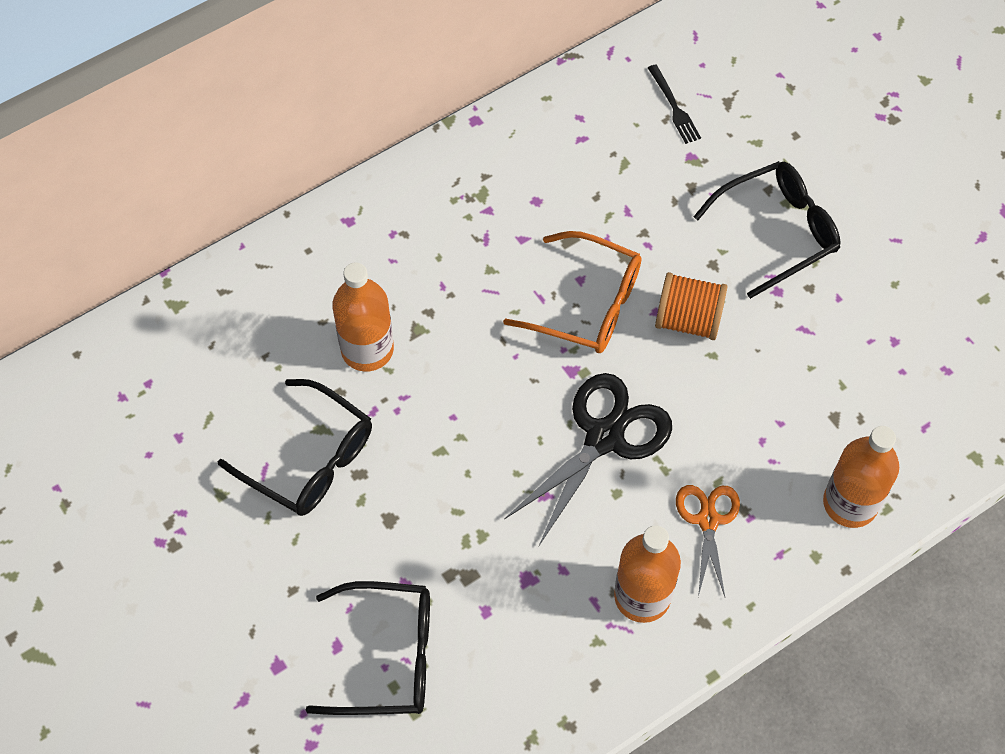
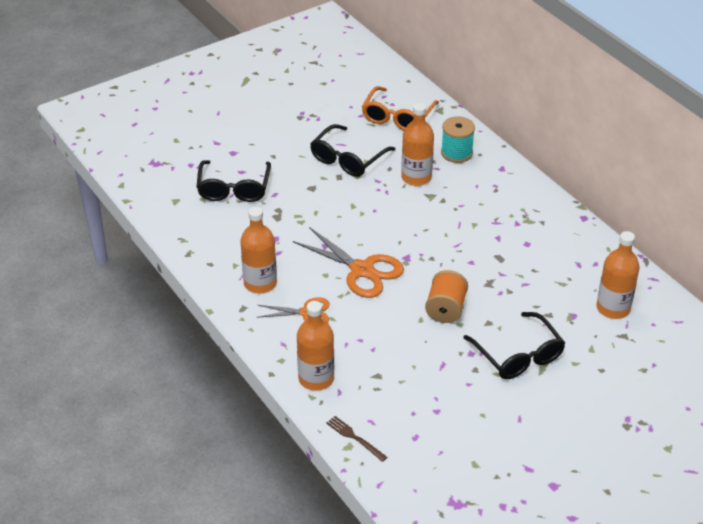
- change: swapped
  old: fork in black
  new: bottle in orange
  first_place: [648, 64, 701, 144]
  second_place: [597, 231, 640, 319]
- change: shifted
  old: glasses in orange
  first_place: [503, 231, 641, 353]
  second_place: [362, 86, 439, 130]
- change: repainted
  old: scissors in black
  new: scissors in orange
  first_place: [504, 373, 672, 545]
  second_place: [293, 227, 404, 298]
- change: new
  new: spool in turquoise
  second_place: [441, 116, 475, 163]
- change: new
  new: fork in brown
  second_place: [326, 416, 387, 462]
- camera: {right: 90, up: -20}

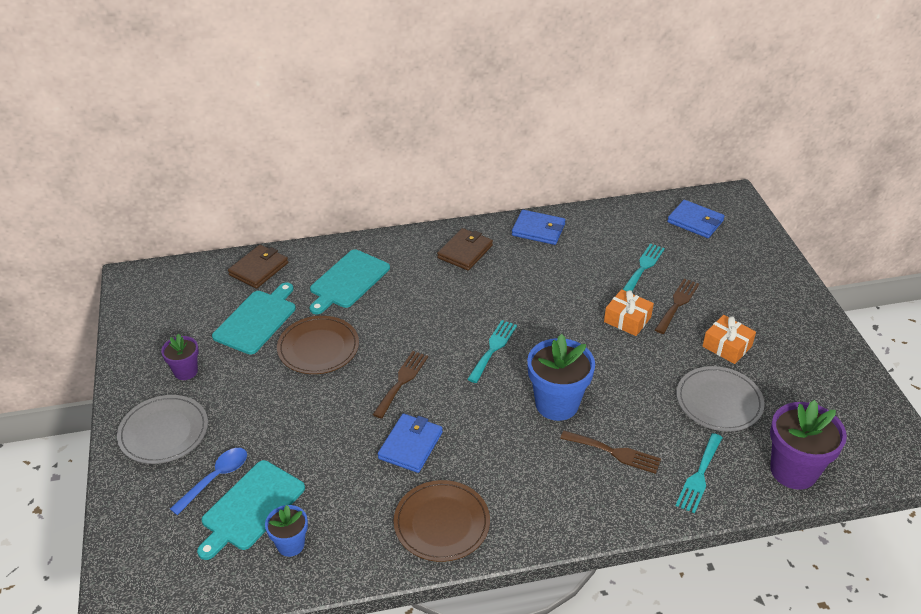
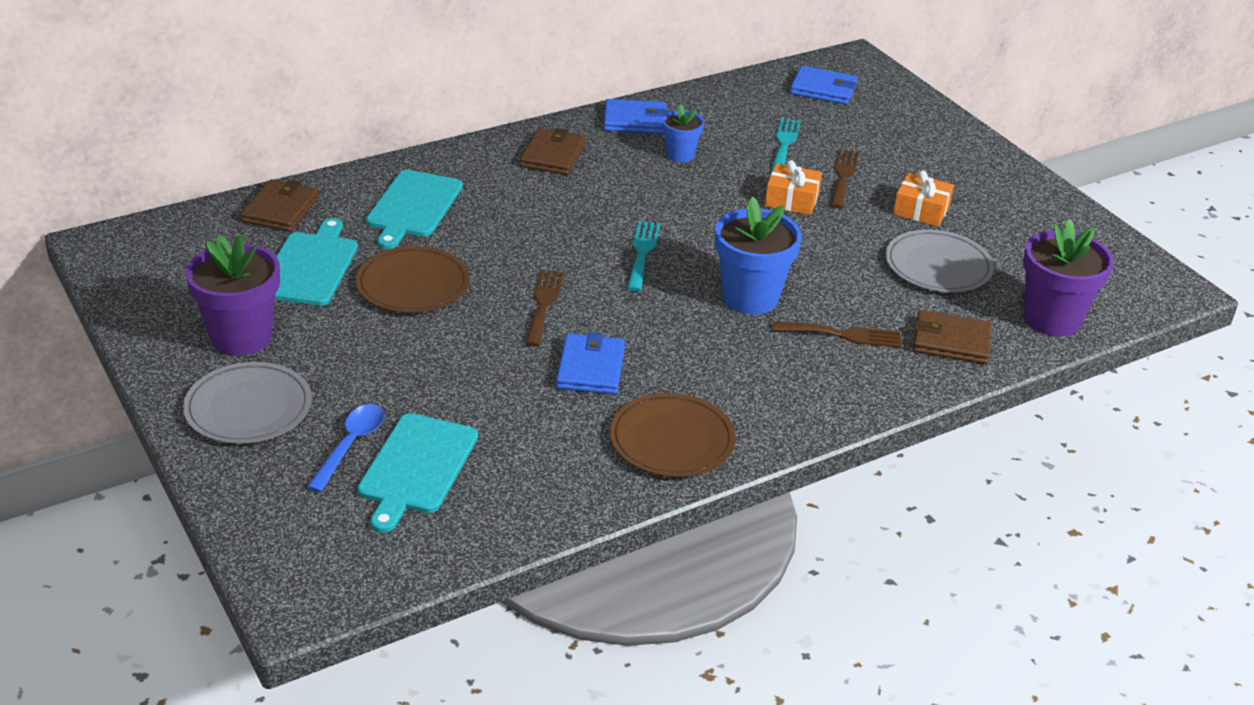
- change: scaled
  old: flower pot in purple
  first_place: [161, 334, 199, 380]
  second_place: [185, 234, 280, 356]
  factor: 1.79
- change: swapped
  old: fork in turquoise
  new: wallet in brown
  first_place: [675, 433, 722, 514]
  second_place: [913, 310, 992, 364]
- change: shifted
  old: flower pot in blue
  first_place: [265, 505, 308, 557]
  second_place: [662, 104, 704, 162]
- camera: {right: -20, up: -5}

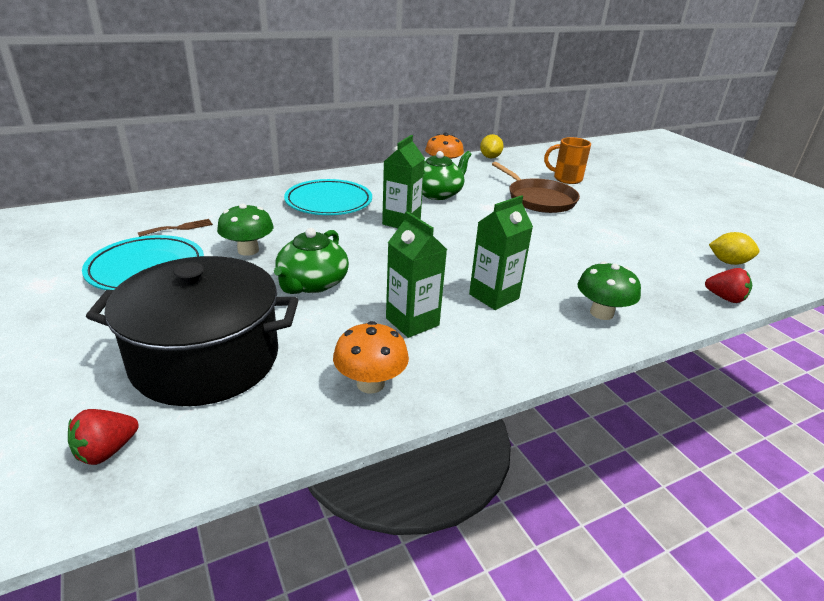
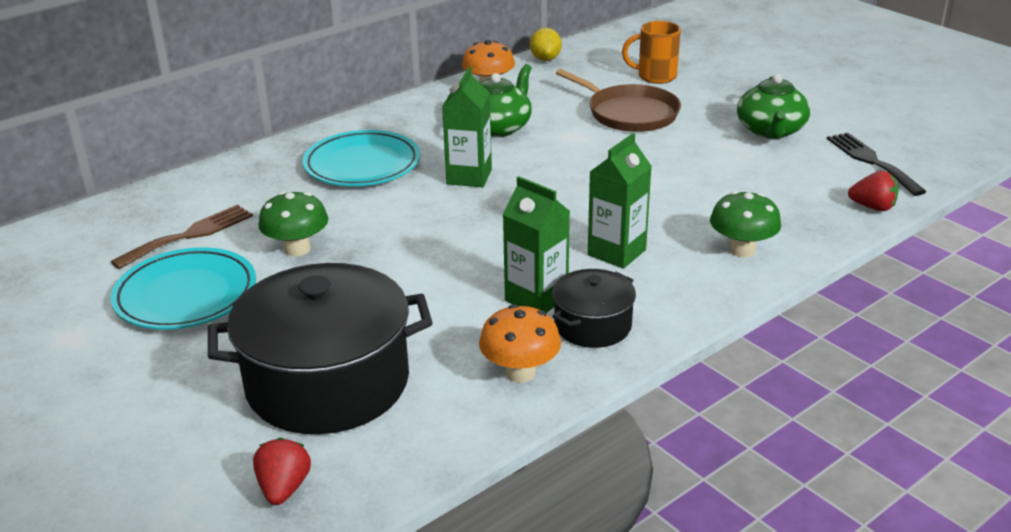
- change: scaled
  old: fork in brown
  first_place: [138, 219, 213, 237]
  second_place: [111, 204, 253, 269]
  factor: 1.6
- change: shifted
  old: teapot in green
  first_place: [274, 228, 349, 294]
  second_place: [737, 74, 810, 139]
- change: swapped
  old: lemon in yellow
  new: fork in black
  first_place: [709, 232, 759, 265]
  second_place: [827, 133, 927, 196]
- change: rotated
  old: strawberry in red
  first_place: [68, 409, 139, 465]
  second_place: [253, 438, 311, 505]
  degrees: 150
- change: new
  new: pot in black
  second_place: [552, 269, 636, 348]
- camera: {right: -10, up: 0}

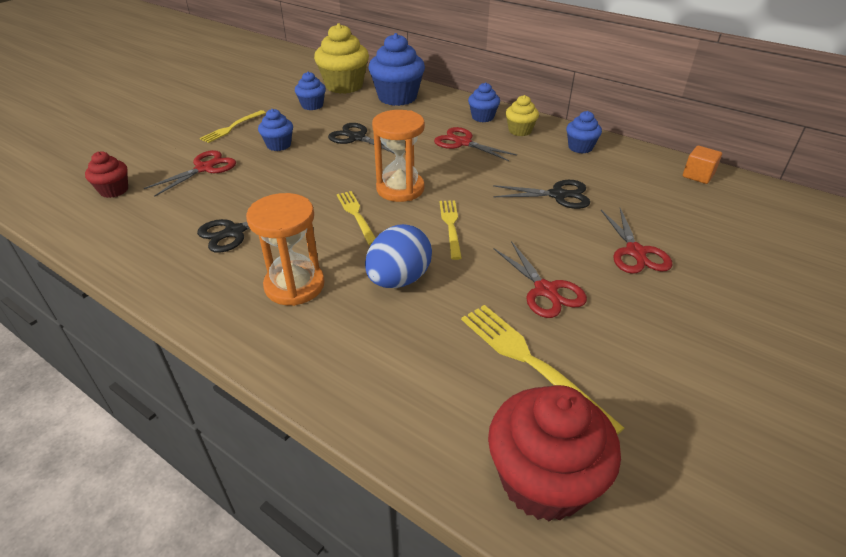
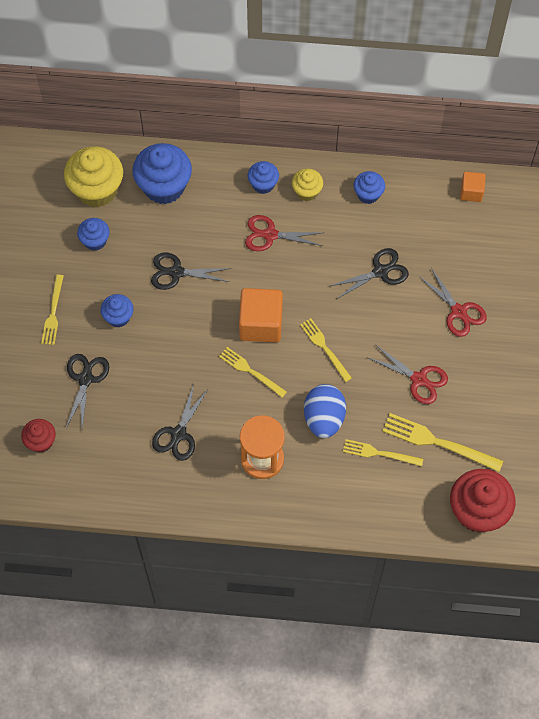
- change: swapped
  old: hourglass in orange
  new: cube in orange
  first_place: [372, 110, 425, 202]
  second_place: [239, 288, 283, 342]
- change: repainted
  old: scissors in red
  new: scissors in black
  first_place: [144, 150, 236, 197]
  second_place: [66, 354, 109, 428]
- change: new
  new: fork in yellow
  second_place: [343, 439, 423, 466]
- camera: {right: -30, up: 25}

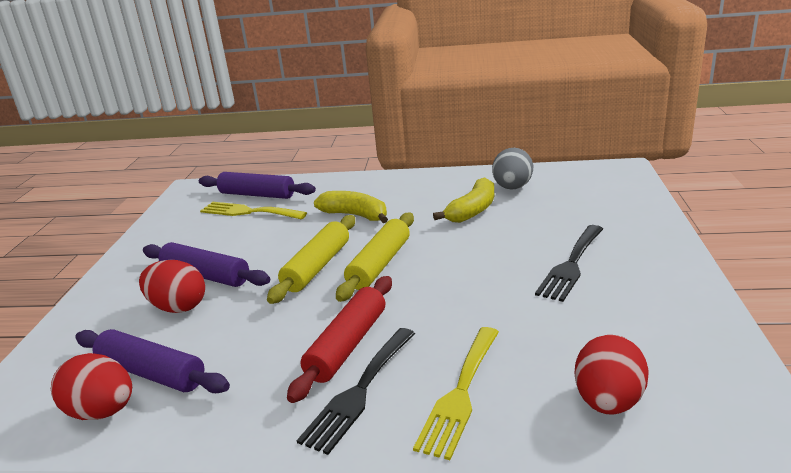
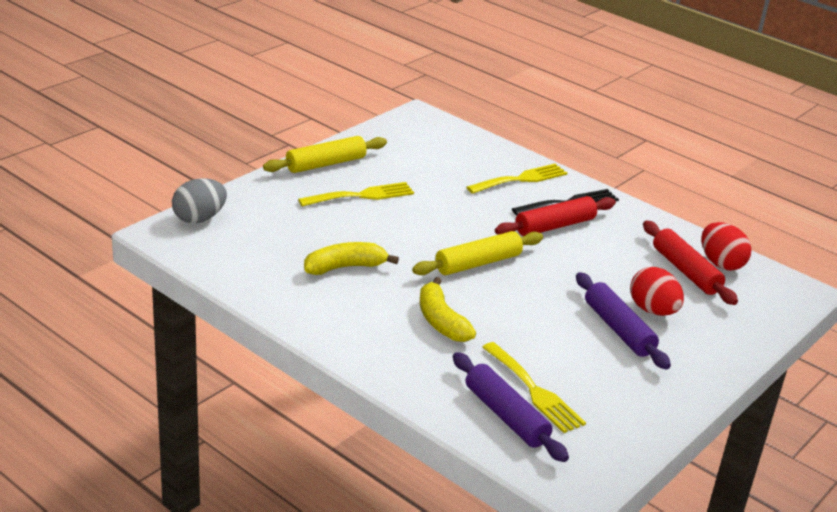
- change: shifted
  old: egg in grey
  first_place: [492, 148, 533, 190]
  second_place: [172, 178, 227, 224]
- change: shifted
  old: rolling pin in yellow
  first_place: [267, 215, 355, 304]
  second_place: [263, 136, 387, 173]
- change: repainted
  old: fork in black
  new: fork in yellow
  first_place: [535, 225, 603, 302]
  second_place: [298, 182, 414, 207]
- change: repainted
  old: rolling pin in purple
  new: rolling pin in red
  first_place: [75, 329, 230, 393]
  second_place: [643, 221, 738, 305]
- change: gone
  old: egg in red
  first_place: [574, 335, 649, 415]
- camera: {right: -150, up: 5}

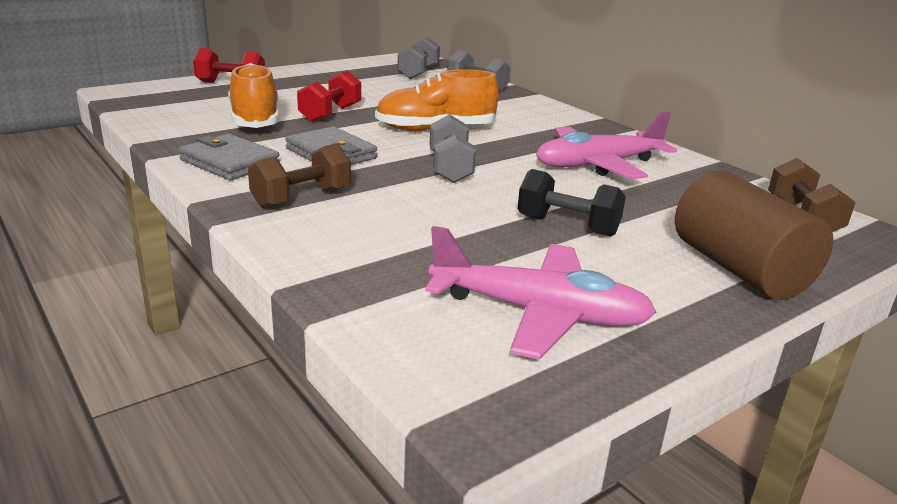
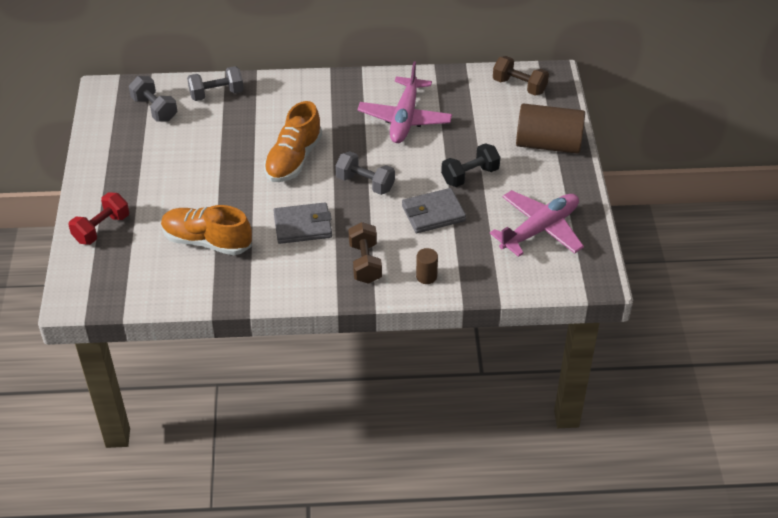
- change: gone
  old: dumbbell in red
  first_place: [297, 71, 361, 122]
- change: shifted
  old: wallet in grey
  first_place: [179, 134, 280, 180]
  second_place: [402, 188, 466, 233]
- change: new
  new: cylinder in brown
  second_place: [416, 248, 438, 284]
- camera: {right: -55, up: 20}

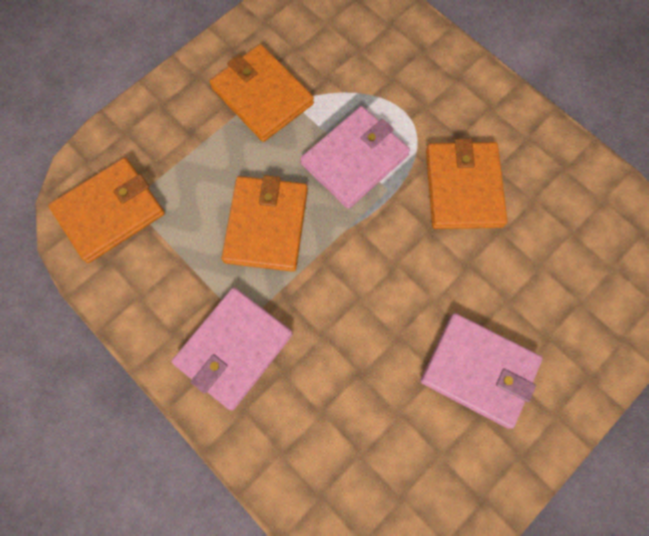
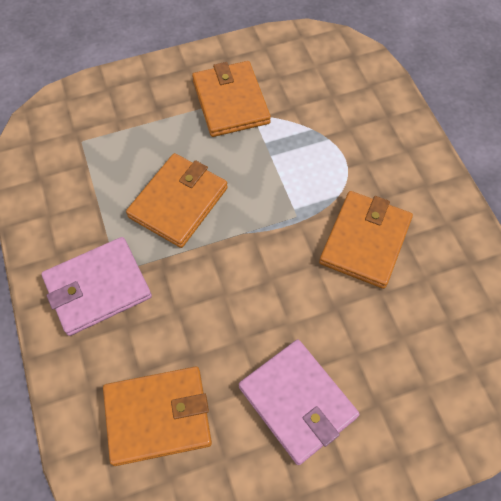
- change: gone
  old: wallet in pink
  first_place: [300, 106, 410, 209]
- change: shifted
  old: wallet in orange
  first_place: [48, 158, 165, 263]
  second_place: [103, 367, 212, 466]
- camera: {right: 25, up: -10}

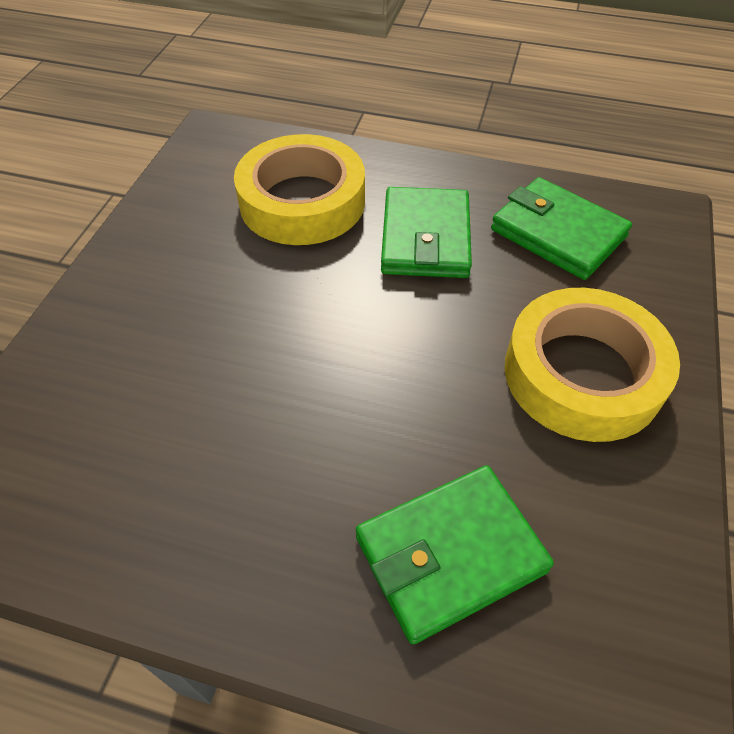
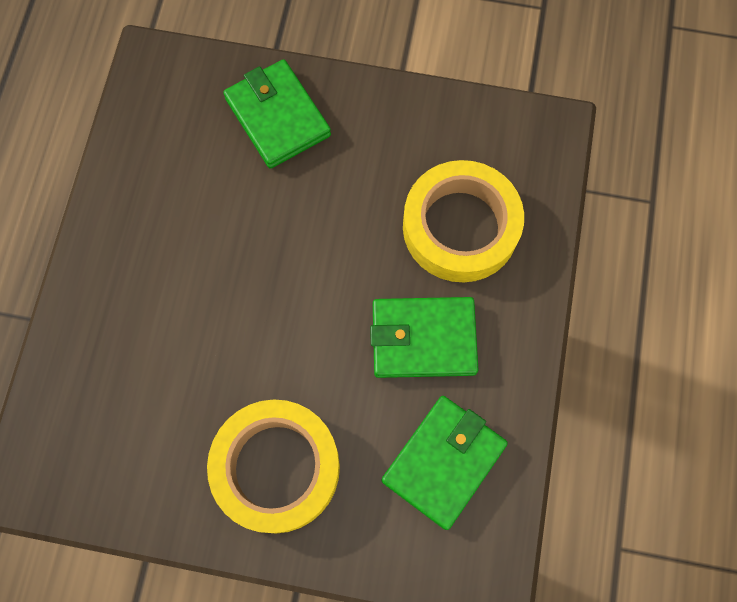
- change: shifted
  old: wallet in green
  first_place: [356, 465, 554, 644]
  second_place: [223, 59, 331, 169]
- camera: {right: 85, up: 20}

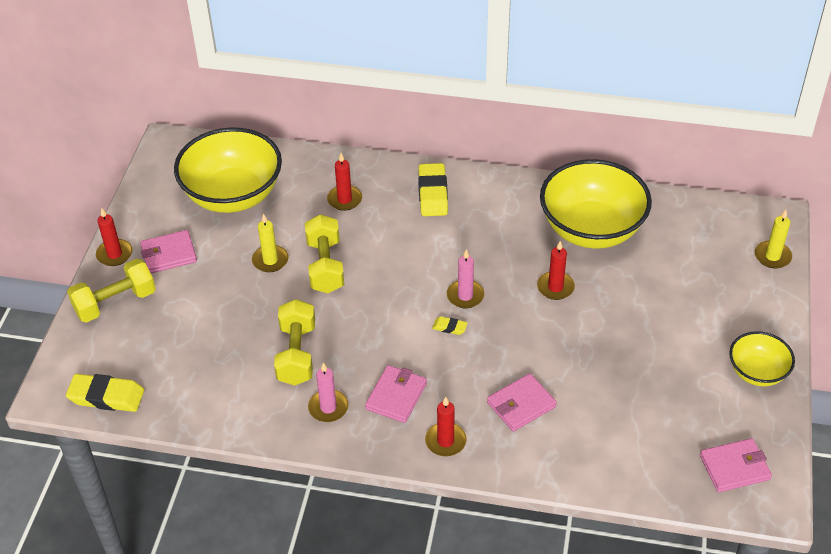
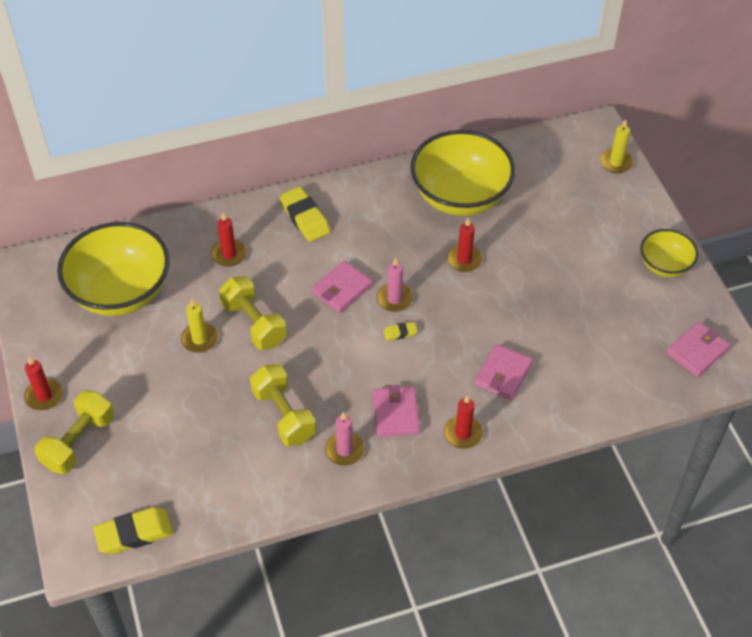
- change: shifted
  old: wallet in pink
  first_place: [140, 230, 197, 273]
  second_place: [311, 261, 373, 313]
- camera: {right: -30, up: 5}

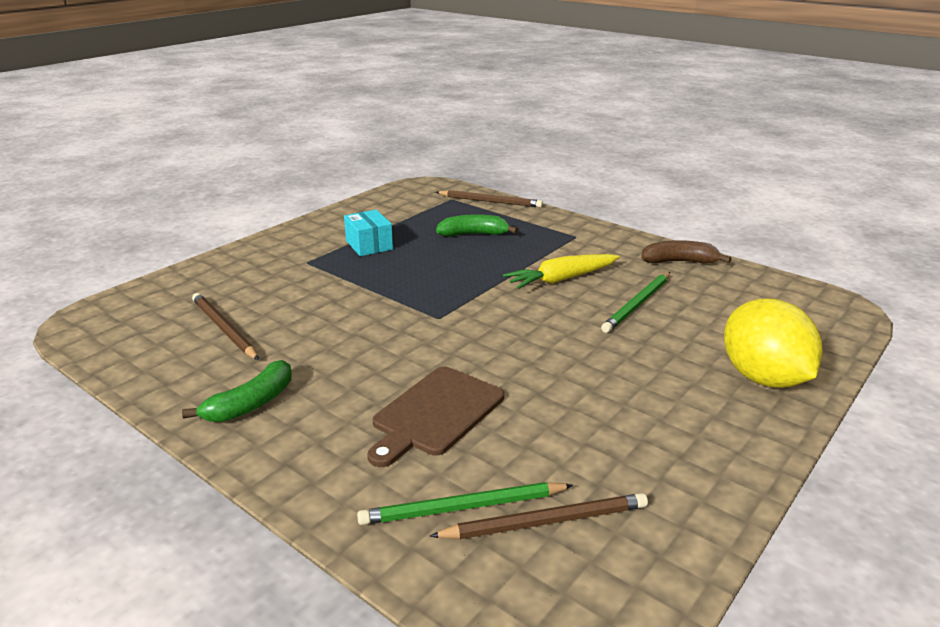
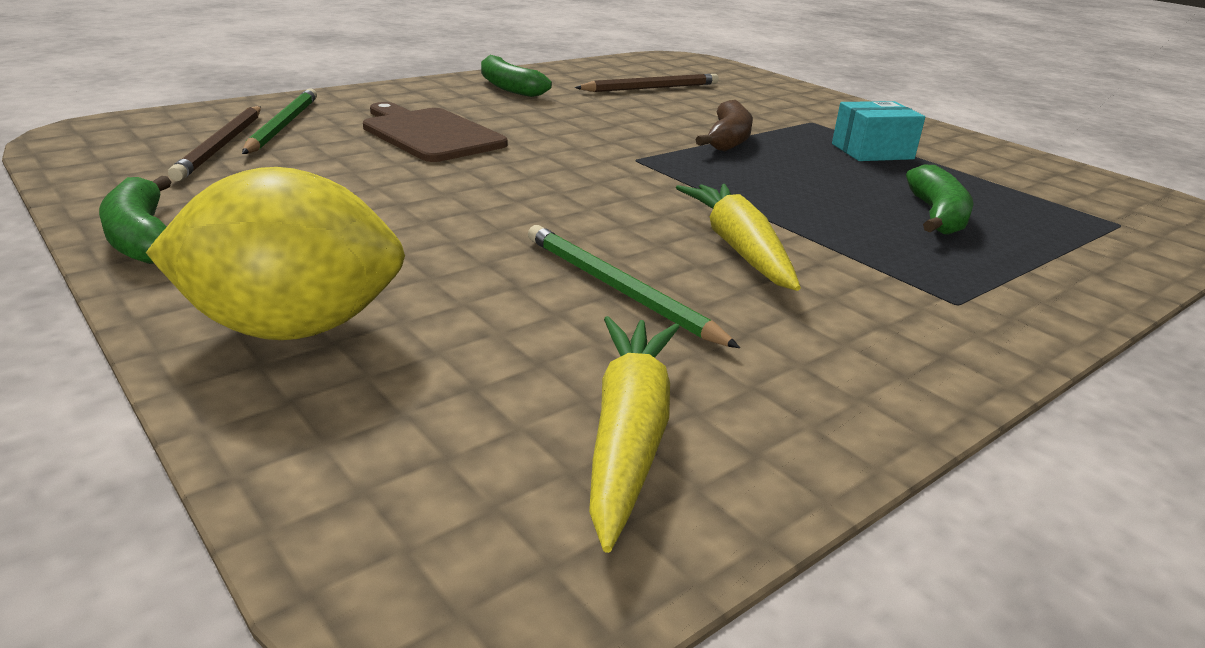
- change: gone
  old: pencil in brown
  first_place: [436, 190, 543, 208]
- change: shifted
  old: banana in brown
  first_place: [641, 240, 731, 264]
  second_place: [695, 100, 753, 151]
- change: new
  new: banana in green
  second_place: [99, 176, 172, 264]
- change: new
  new: carrot in yellow
  second_place: [589, 316, 679, 553]
- camera: {right: 100, up: 0}

